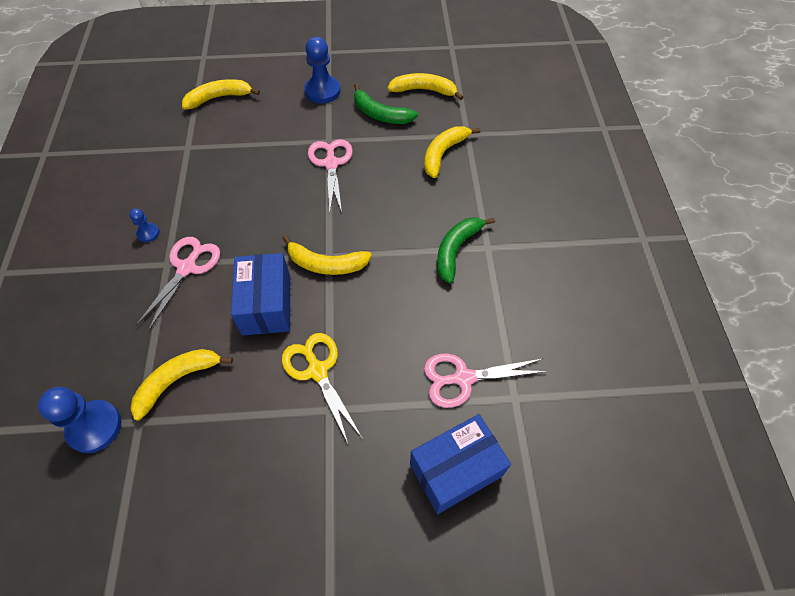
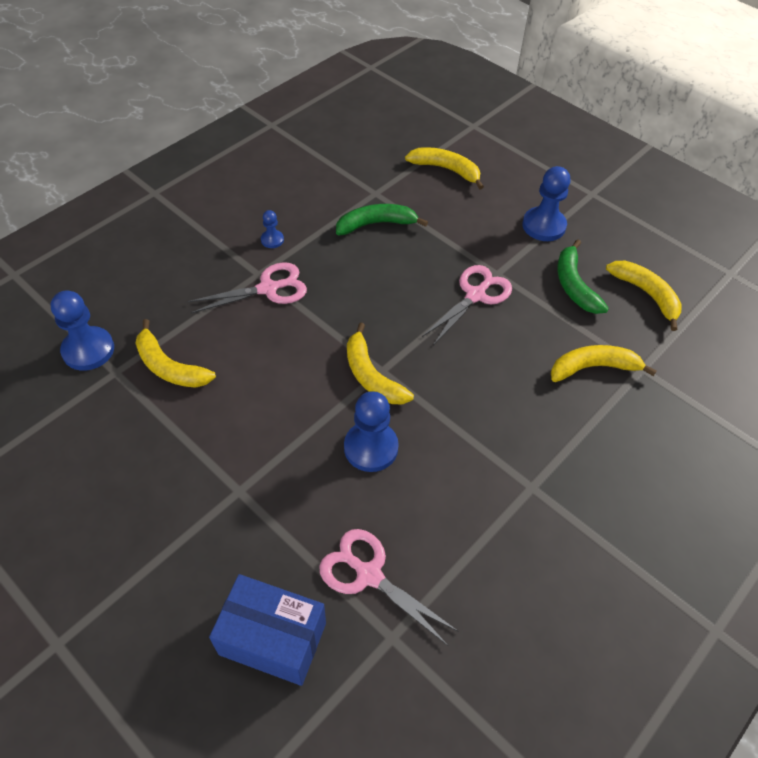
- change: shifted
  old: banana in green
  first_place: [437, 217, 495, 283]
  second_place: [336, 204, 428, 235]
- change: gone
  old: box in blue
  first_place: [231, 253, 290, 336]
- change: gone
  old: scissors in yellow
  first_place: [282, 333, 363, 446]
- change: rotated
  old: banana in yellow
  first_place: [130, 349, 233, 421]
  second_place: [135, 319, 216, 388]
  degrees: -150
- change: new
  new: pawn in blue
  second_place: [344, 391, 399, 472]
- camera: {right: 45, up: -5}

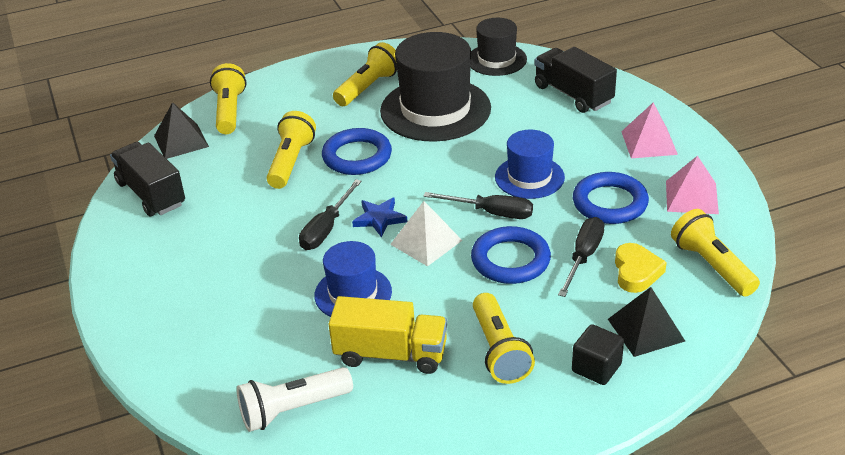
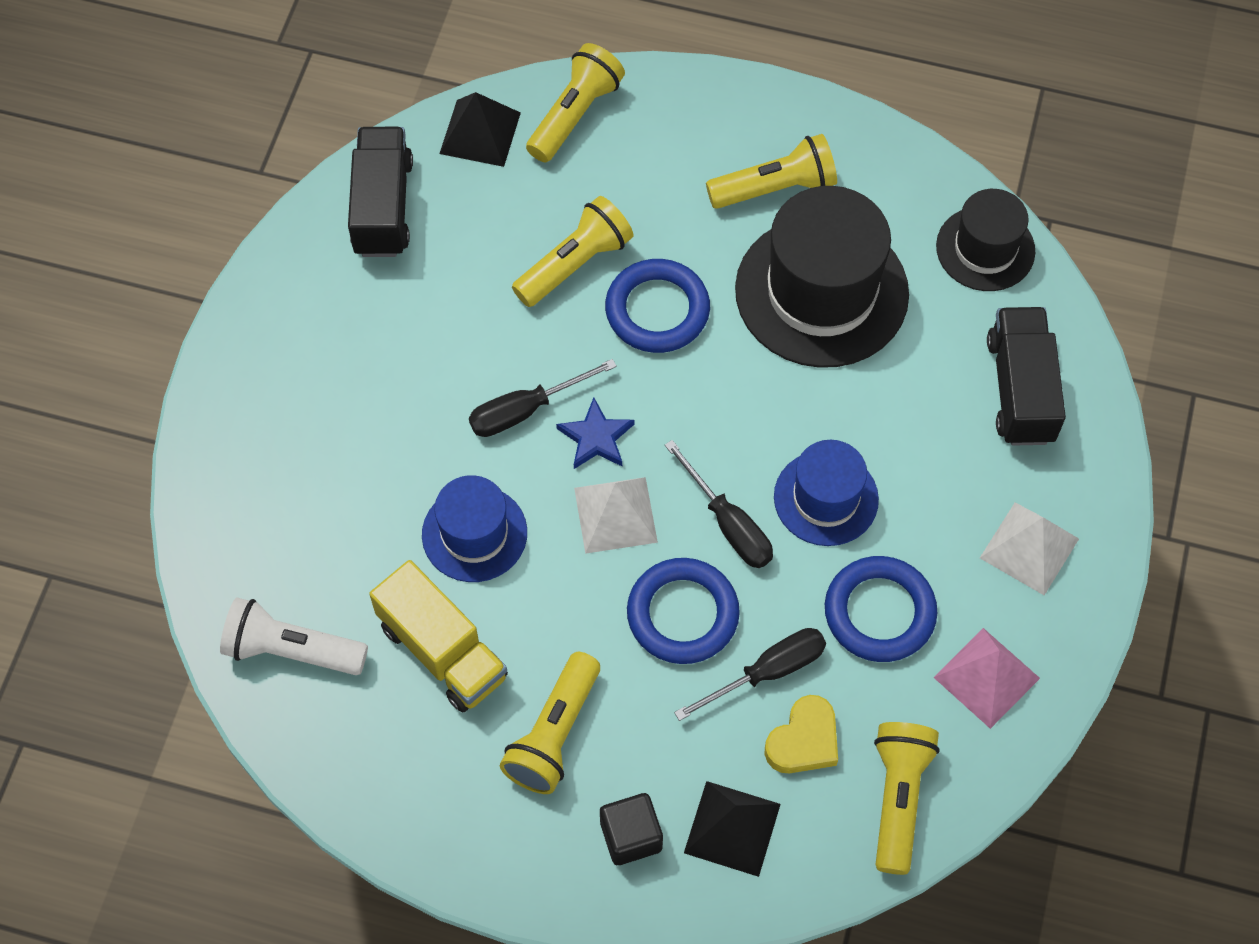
- change: repainted
  old: pyramid in pink
  new: pyramid in white
  first_place: [621, 103, 678, 158]
  second_place: [980, 502, 1079, 595]
- camera: {right: 35, up: 25}

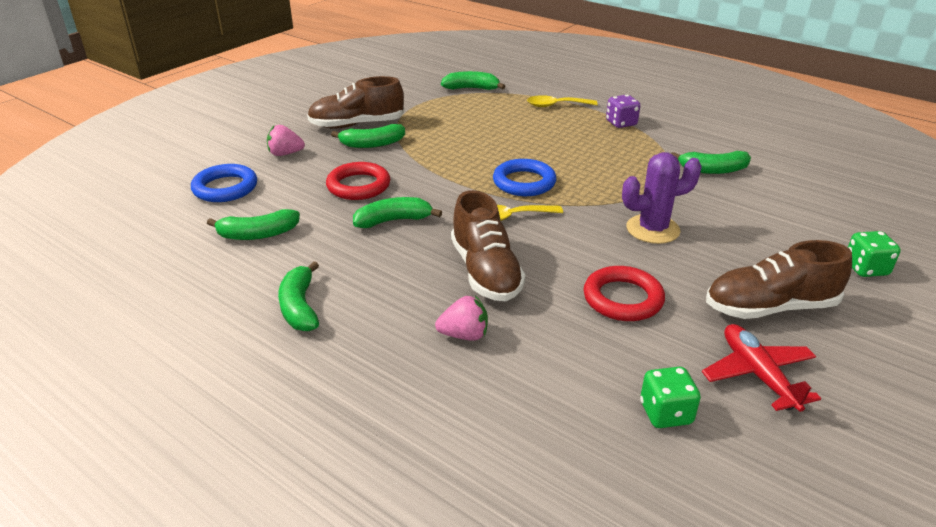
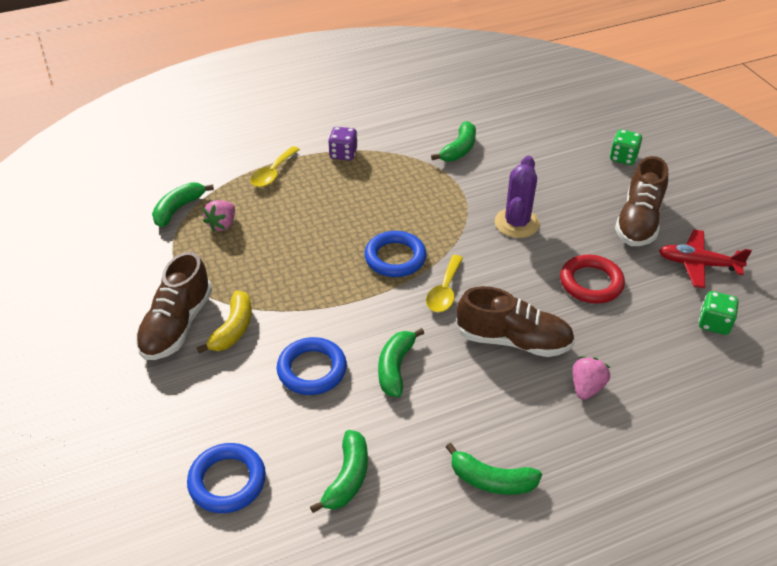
- change: repainted
  old: banana in green
  new: banana in yellow
  first_place: [331, 124, 405, 148]
  second_place: [197, 291, 252, 354]
- change: shifted
  old: strawberry in pink
  first_place: [267, 125, 305, 156]
  second_place: [203, 200, 235, 232]
- change: repainted
  old: ring in red
  new: ring in blue
  first_place: [326, 162, 390, 200]
  second_place: [277, 337, 347, 395]
- camera: {right: -60, up: 10}

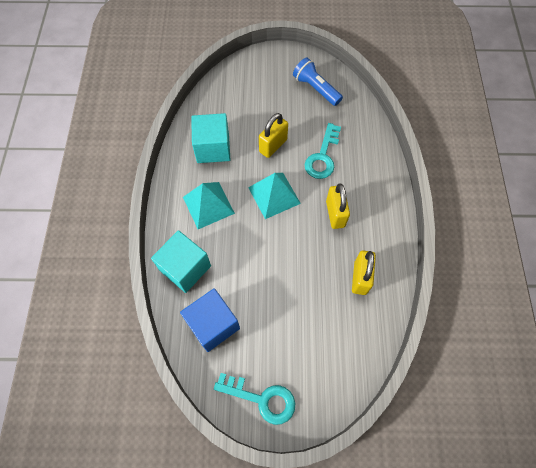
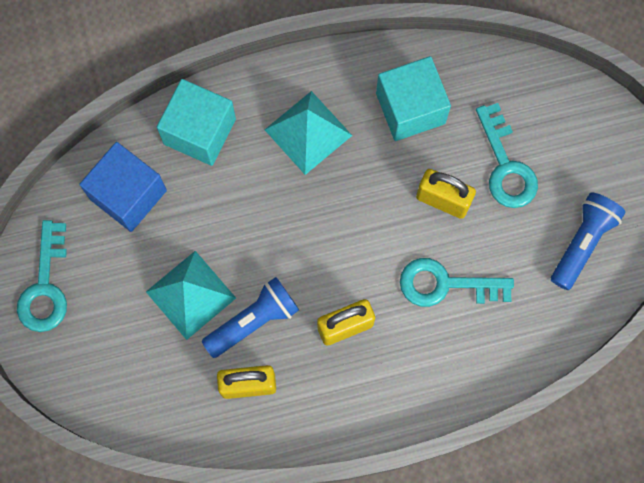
- change: shifted
  old: pyramid in turquoise
  first_place: [248, 173, 301, 219]
  second_place: [146, 251, 236, 340]
- change: new
  new: key in turquoise
  second_place: [476, 103, 538, 208]
- change: new
  new: flashlight in blue
  second_place: [202, 277, 299, 358]
- camera: {right: 75, up: 10}

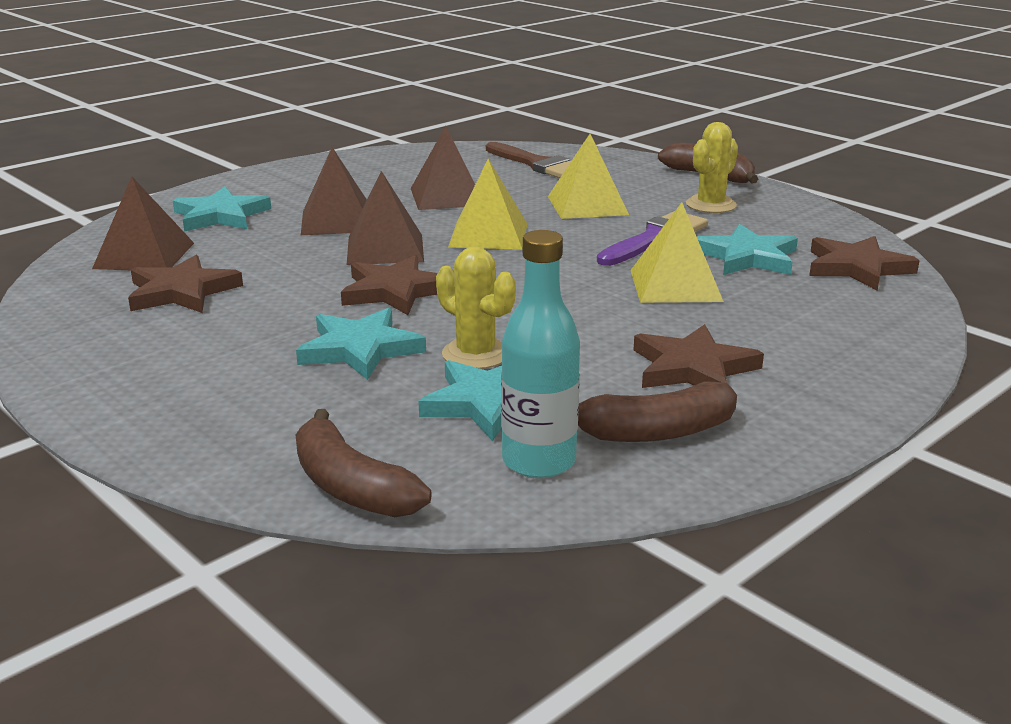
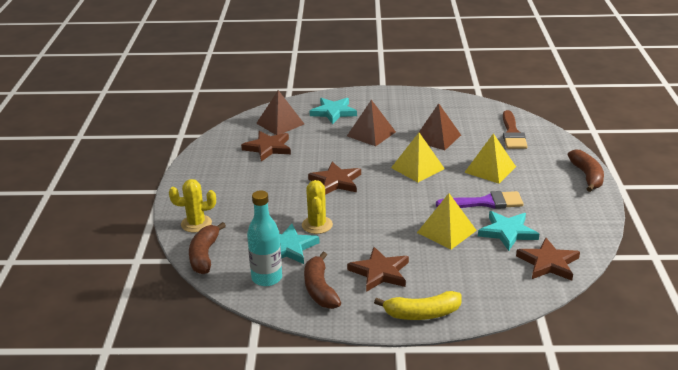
- change: shifted
  old: cactus in yellow
  first_place: [686, 122, 738, 213]
  second_place: [169, 179, 216, 233]
- change: gone
  old: pyramid in brown
  first_place: [347, 171, 424, 265]
- change: gone
  old: star in turquoise
  first_place: [296, 308, 426, 380]
- change: rotated
  old: banana in brown
  first_place: [578, 382, 737, 442]
  second_place: [304, 252, 341, 309]
  degrees: 45
- change: new
  new: banana in yellow
  second_place: [374, 291, 462, 320]
- camera: {right: 45, up: 5}

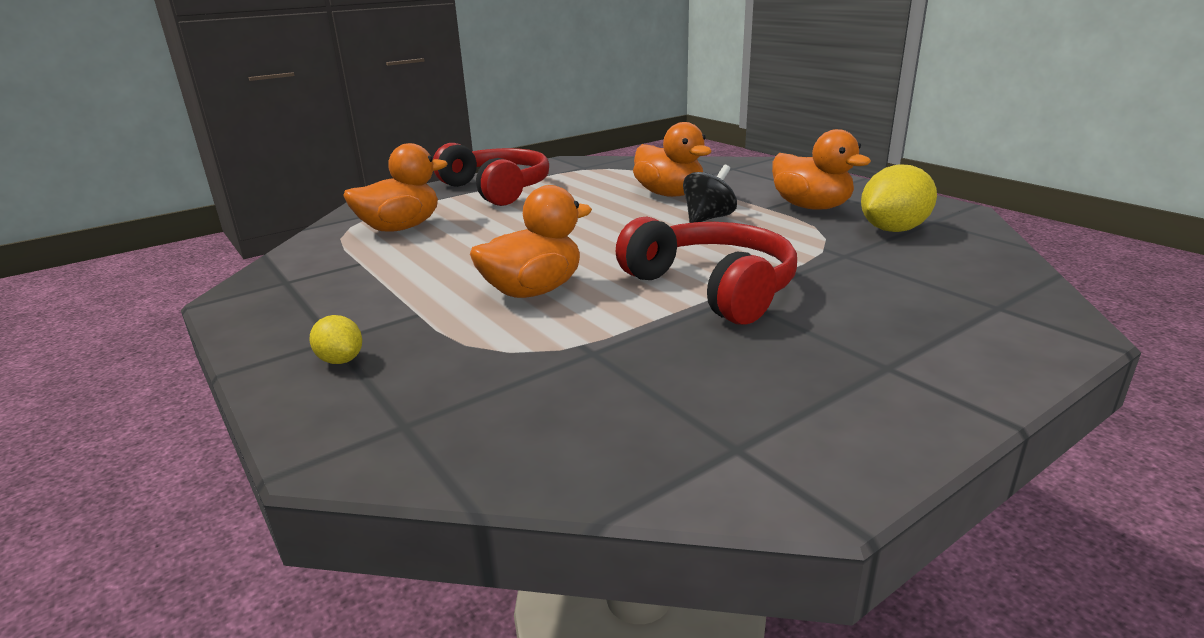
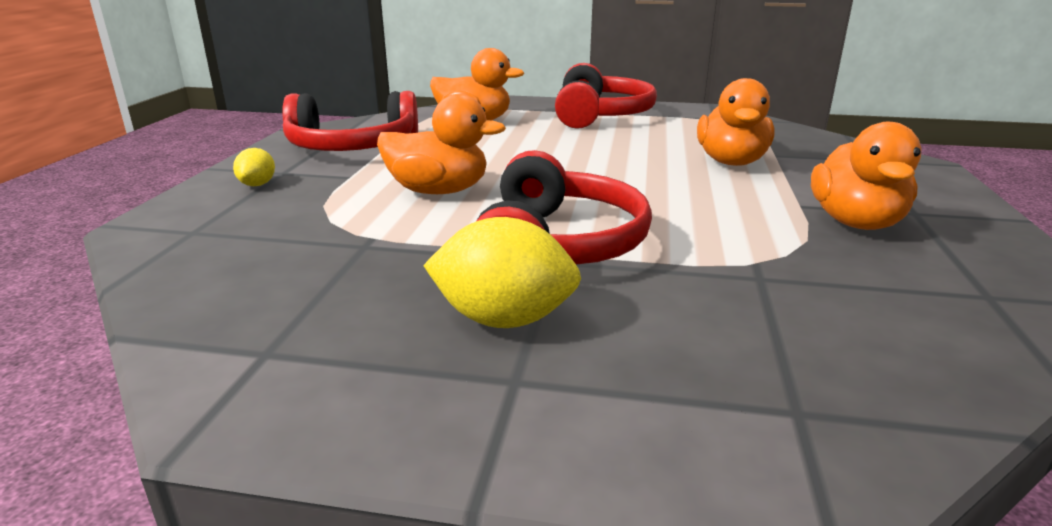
- change: shifted
  old: lemon in yellow
  first_place: [861, 164, 937, 232]
  second_place: [423, 217, 581, 328]
- change: gone
  old: spinning top in black
  first_place: [683, 165, 737, 223]
- change: new
  new: headphones in red
  second_place: [282, 91, 418, 151]
- camera: {right: 45, up: 0}

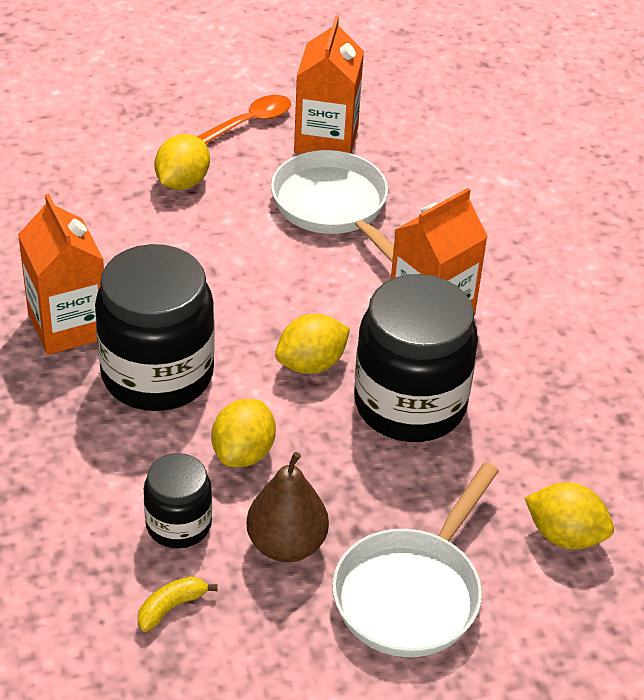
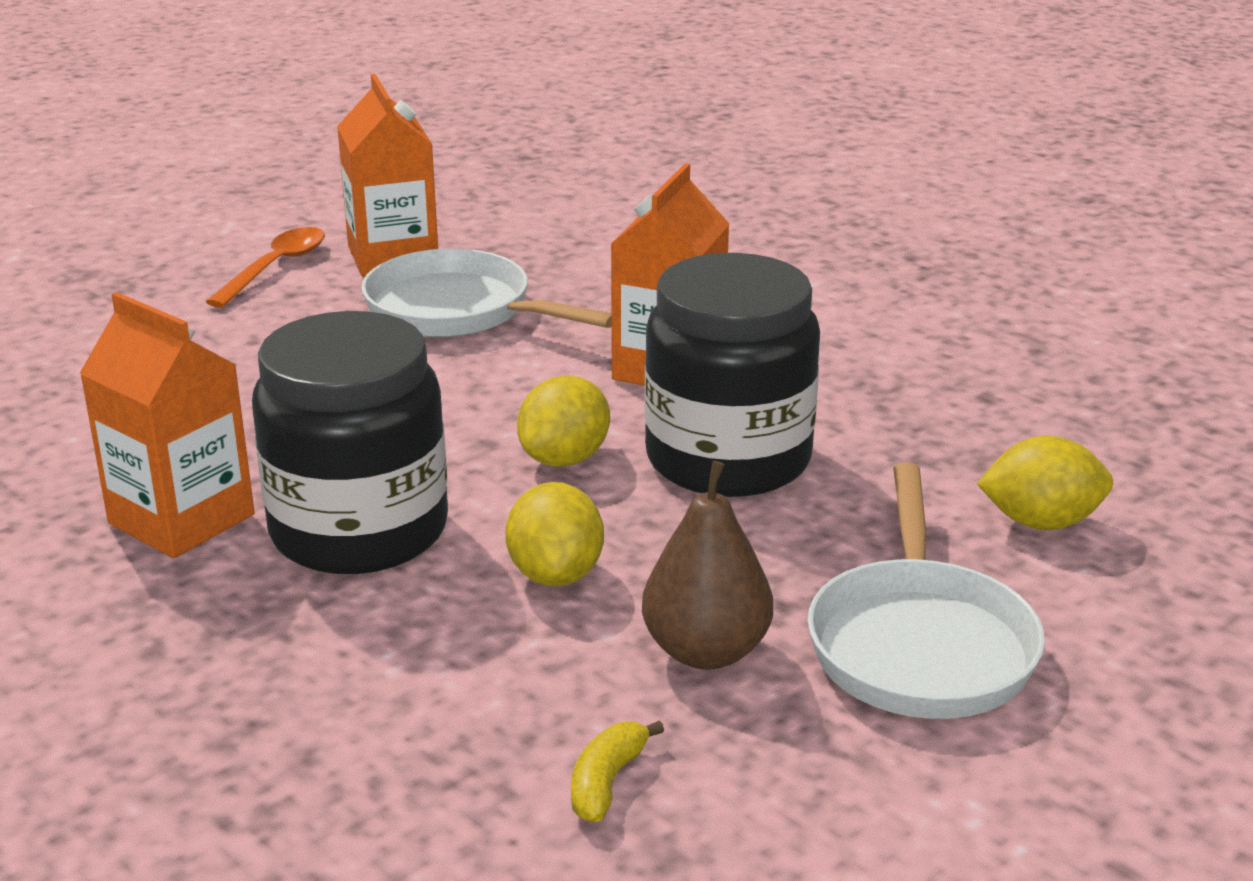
- change: gone
  old: lemon in yellow
  first_place: [154, 134, 210, 190]
- change: gone
  old: jar in black
  first_place: [144, 453, 212, 548]
- camera: {right: -25, up: -15}

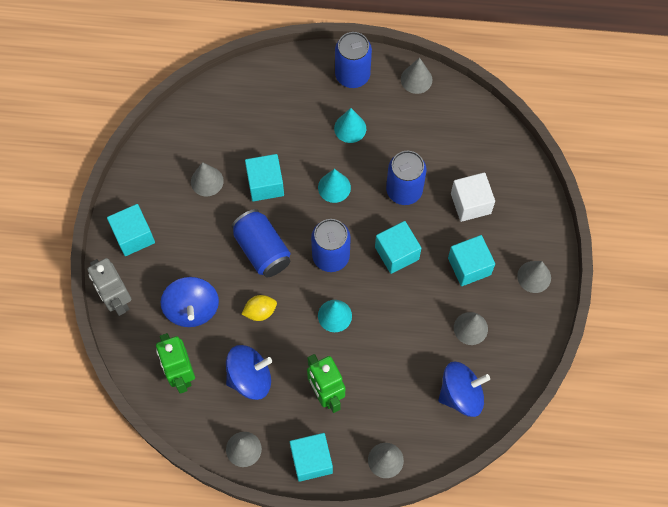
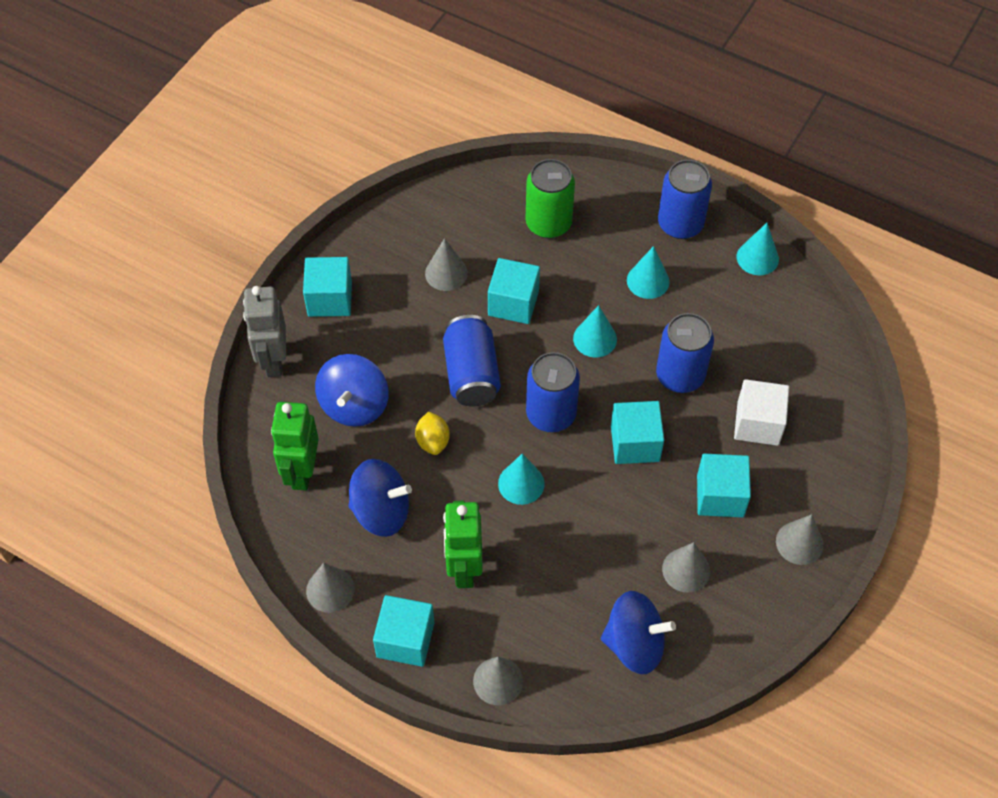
- change: repainted
  old: cone in grey
  new: cone in turquoise
  first_place: [401, 58, 432, 94]
  second_place: [737, 223, 779, 275]
- change: rotated
  old: lemon in yellow
  first_place: [242, 295, 277, 321]
  second_place: [415, 412, 450, 455]
  degrees: 75
- change: new
  new: can in green
  second_place: [526, 159, 575, 239]
- camera: {right: 25, up: -10}

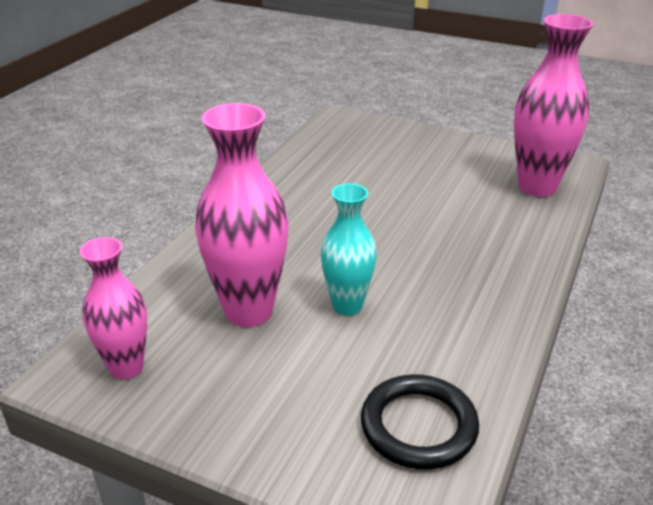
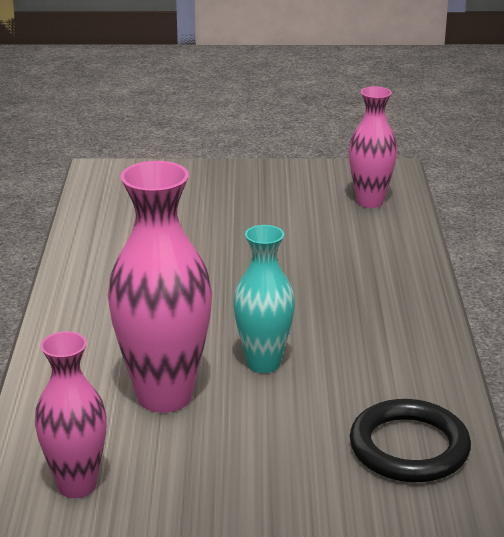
- change: scaled
  old: vase in pink
  first_place: [514, 14, 594, 197]
  second_place: [349, 86, 397, 208]
  factor: 0.63
- camera: {right: -25, up: -5}

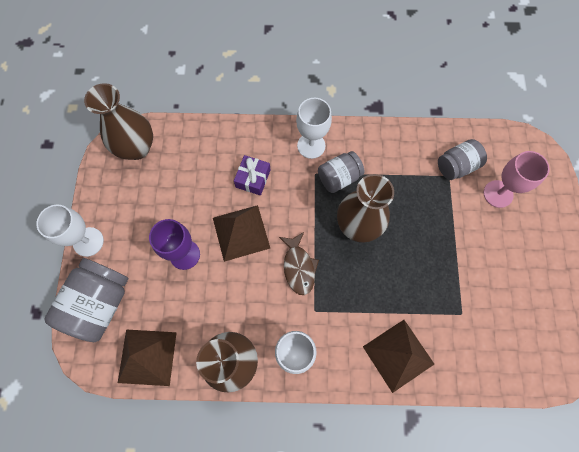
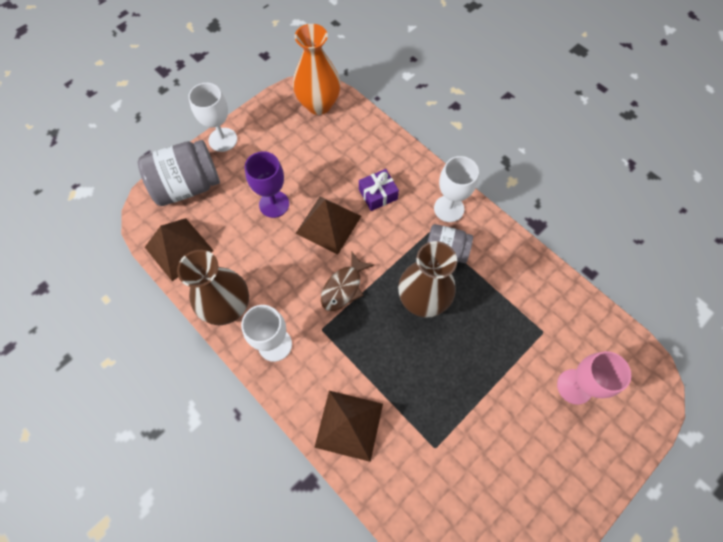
- change: repainted
  old: vase in brown
  new: vase in orange
  first_place: [84, 83, 153, 160]
  second_place: [293, 24, 341, 115]
- change: gone
  old: jar in grey
  first_place: [438, 139, 487, 180]
- camera: {right: 45, up: -5}

